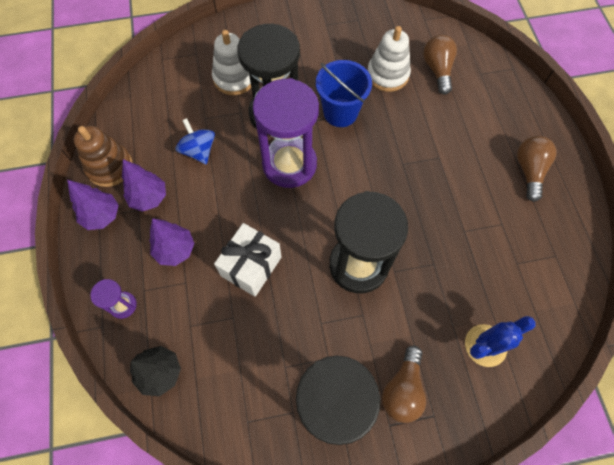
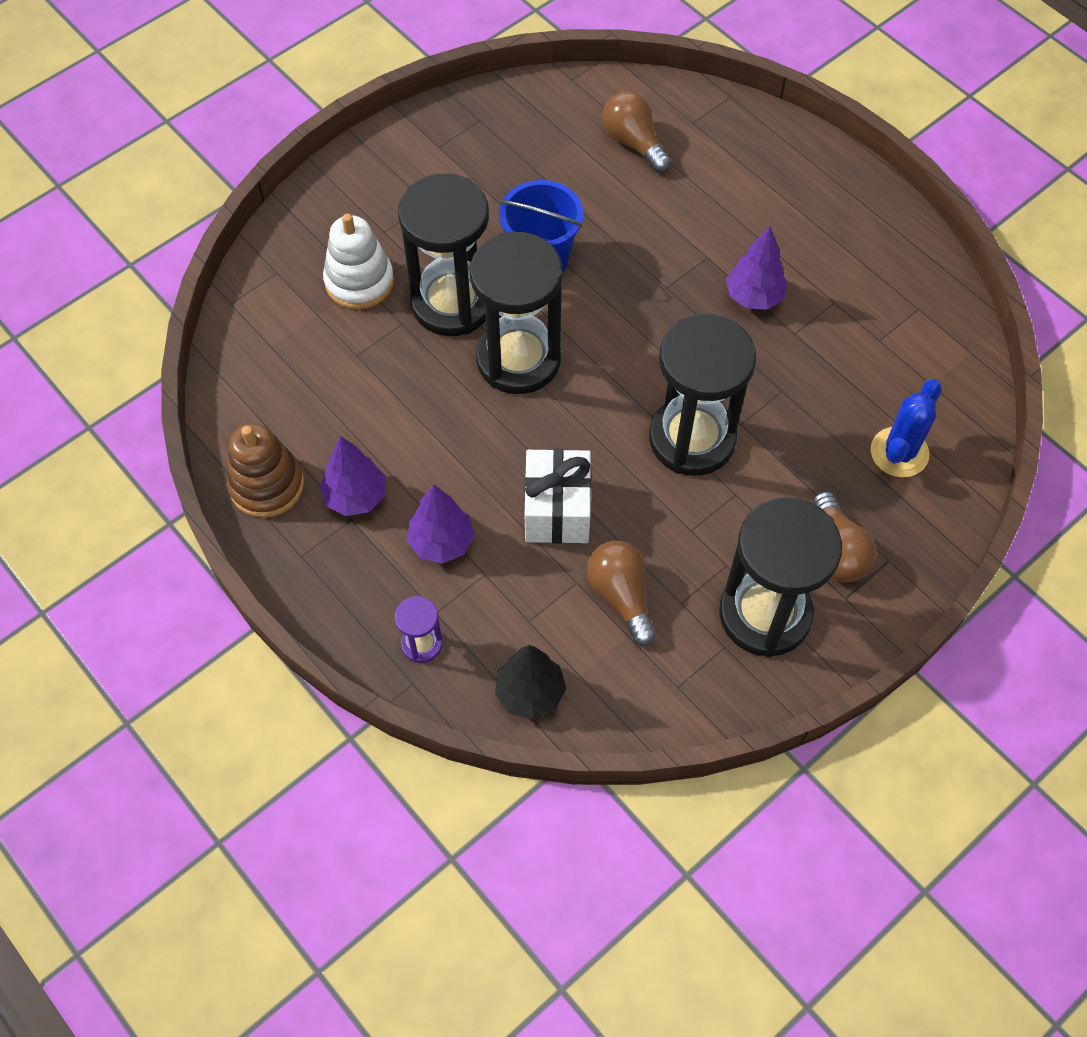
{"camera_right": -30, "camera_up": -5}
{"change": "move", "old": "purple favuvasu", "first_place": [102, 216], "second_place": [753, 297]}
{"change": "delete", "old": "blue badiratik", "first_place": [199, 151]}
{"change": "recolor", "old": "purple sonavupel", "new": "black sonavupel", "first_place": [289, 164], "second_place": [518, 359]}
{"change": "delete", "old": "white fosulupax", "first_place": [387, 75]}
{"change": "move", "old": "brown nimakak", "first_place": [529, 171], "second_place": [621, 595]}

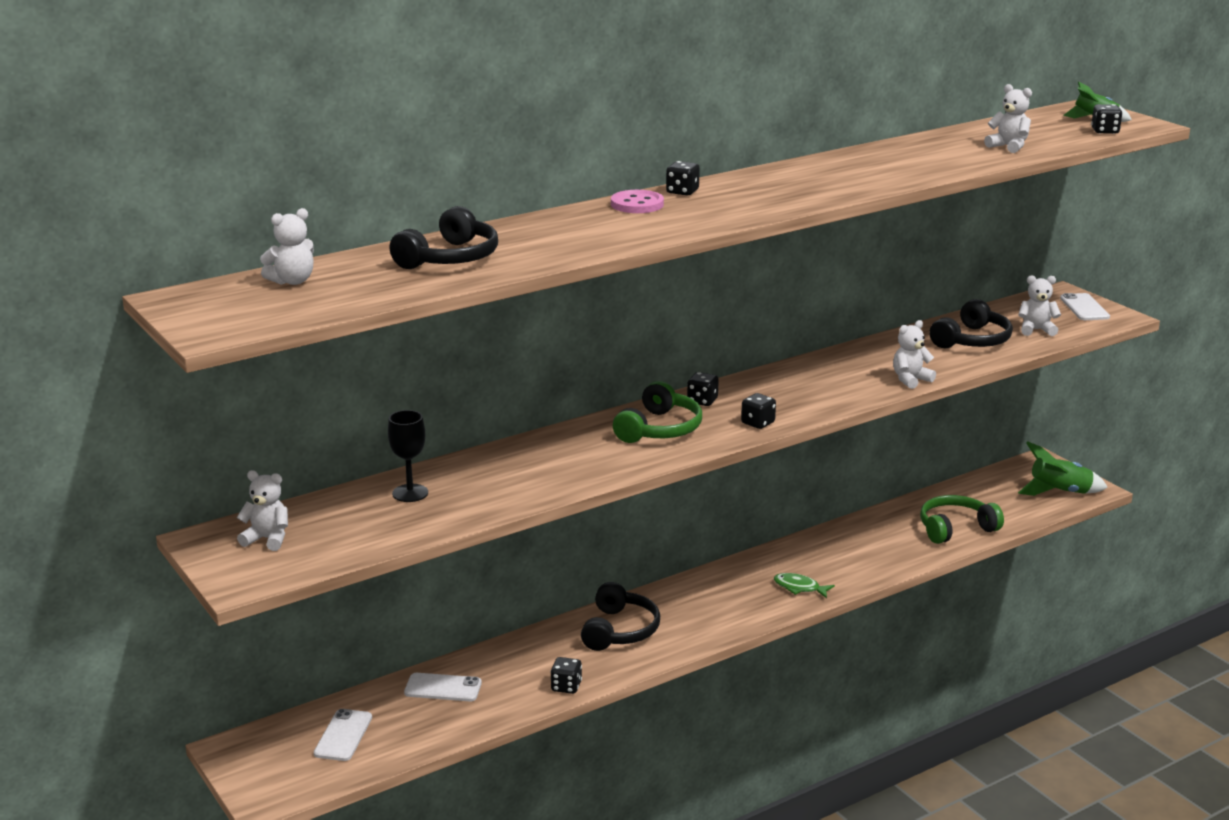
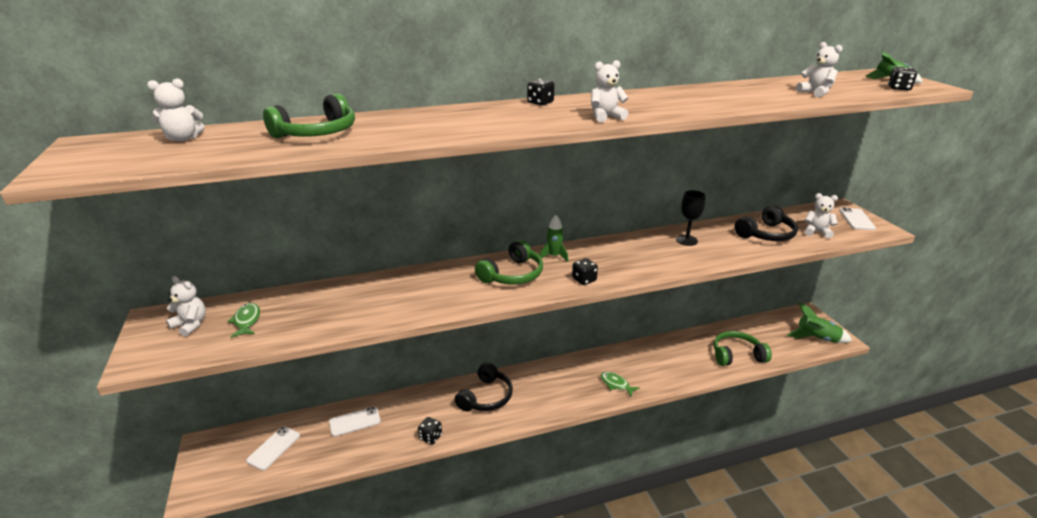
{"camera_right": 15, "camera_up": 5}
{"change": "move", "old": "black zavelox", "first_place": [410, 493], "second_place": [686, 240]}
{"change": "recolor", "old": "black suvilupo", "new": "green suvilupo", "first_place": [450, 258], "second_place": [317, 133]}
{"change": "rotate", "old": "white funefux", "first_place": [443, 688], "second_place": [355, 421], "degrees": -45}
{"change": "delete", "old": "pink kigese", "first_place": [637, 204]}
{"change": "replace", "old": "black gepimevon", "new": "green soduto", "first_place": [702, 401], "second_place": [554, 256]}
{"change": "move", "old": "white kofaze", "first_place": [910, 380], "second_place": [605, 117]}
{"change": "insert", "new": "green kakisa", "second_place": [247, 321]}

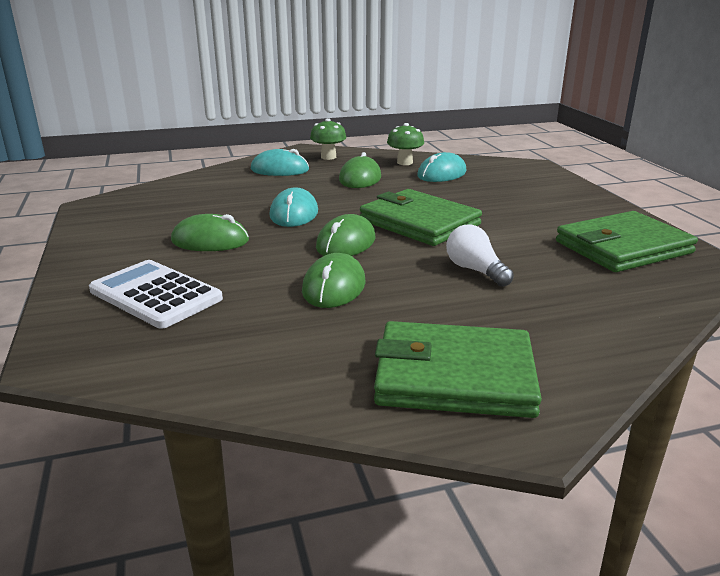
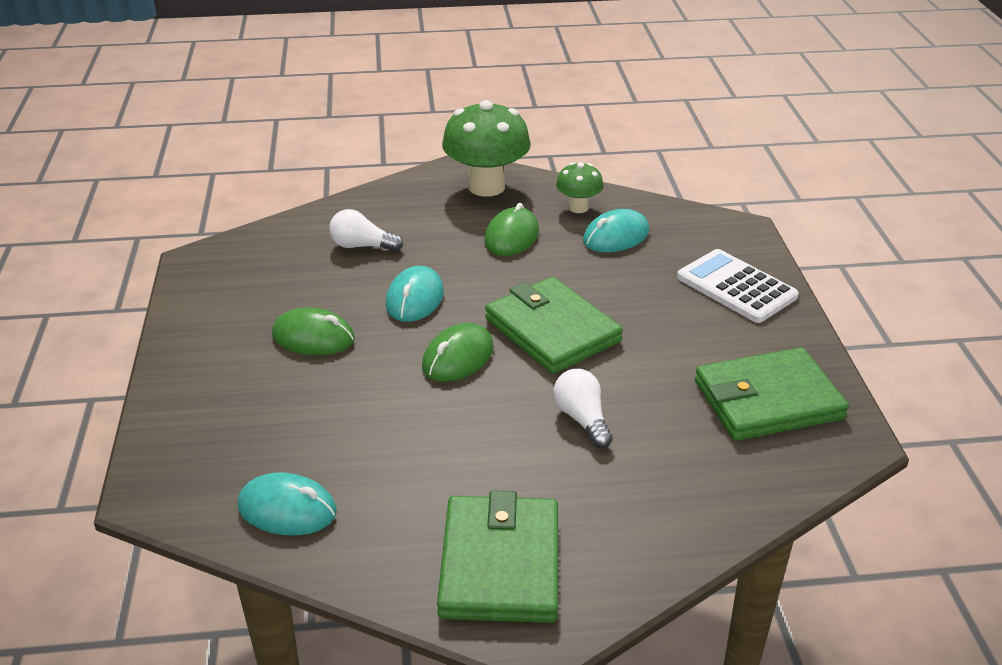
{"camera_right": 10, "camera_up": 10}
{"change": "move", "old": "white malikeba", "first_place": [155, 295], "second_place": [736, 287]}
{"change": "move", "old": "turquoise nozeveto", "first_place": [280, 170], "second_place": [287, 509]}
{"change": "delete", "old": "green nozeveto", "first_place": [334, 287]}
{"change": "resize", "old": "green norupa", "first_place": [328, 157], "second_place": [486, 187], "factor": 1.89}
{"change": "rotate", "old": "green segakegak", "first_place": [454, 376], "second_place": [500, 563], "degrees": 75}
{"change": "insert", "new": "white nimakak", "second_place": [362, 246]}

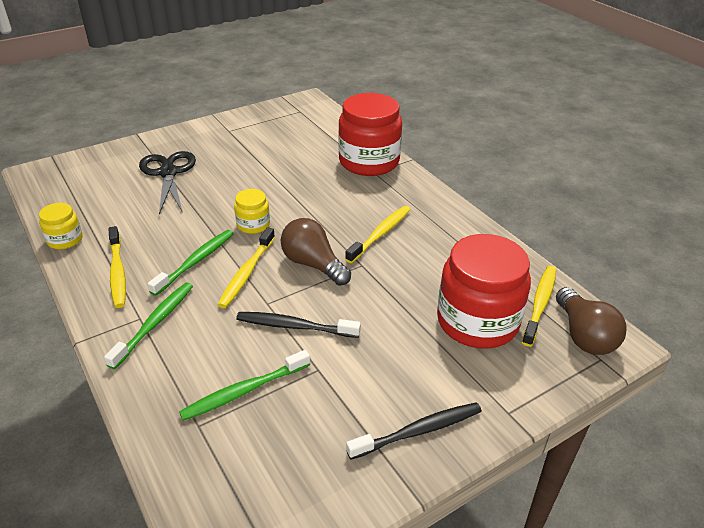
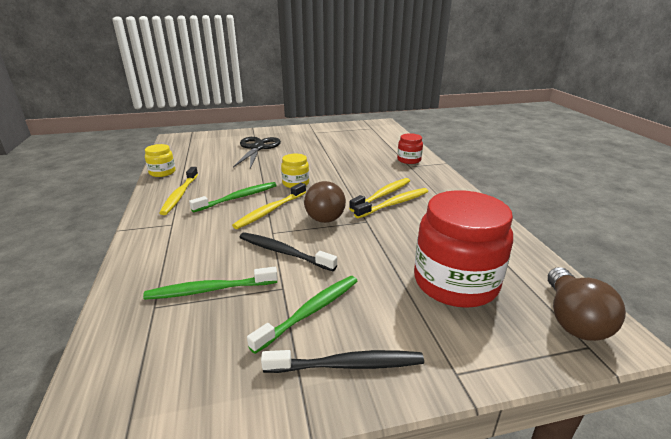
{"camera_right": 20, "camera_up": -10}
{"change": "move", "old": "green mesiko", "first_place": [155, 323], "second_place": [310, 311]}
{"change": "rotate", "old": "brown nimakak", "first_place": [313, 264], "second_place": [326, 214], "degrees": -150}
{"change": "resize", "old": "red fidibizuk", "first_place": [369, 162], "second_place": [409, 160], "factor": 0.48}
{"change": "move", "old": "yellow mesiko", "first_place": [540, 304], "second_place": [382, 195]}

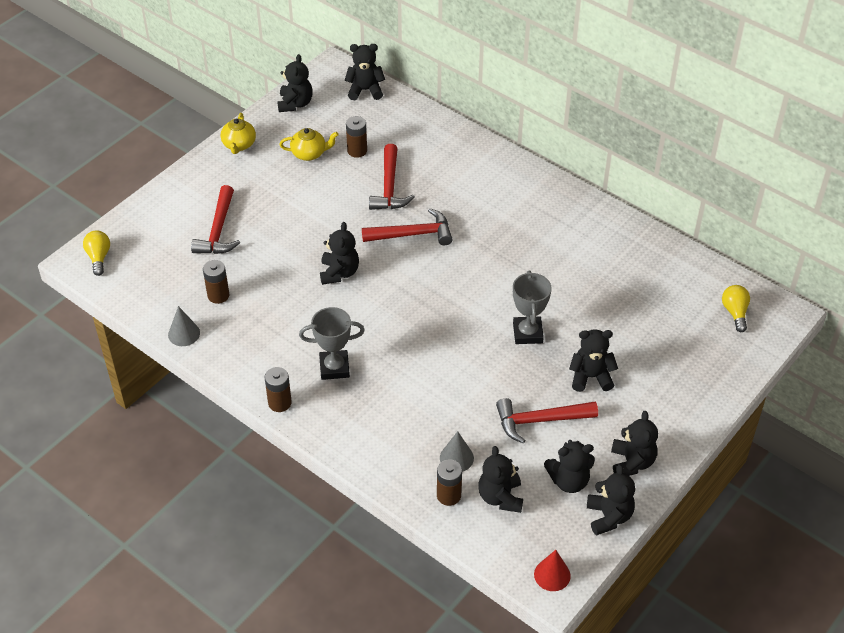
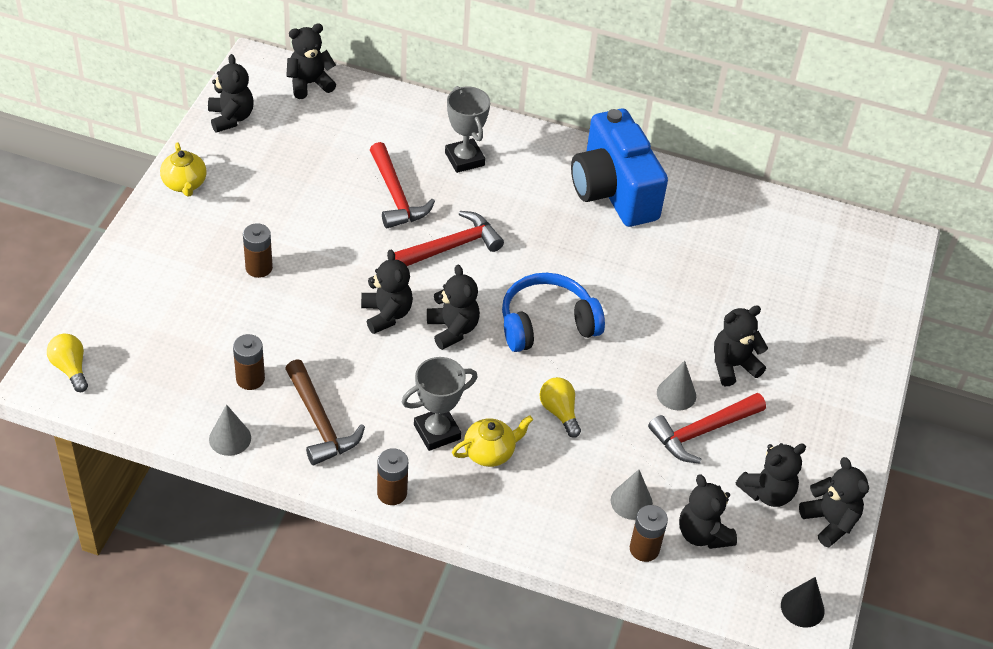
{"camera_right": -25, "camera_up": 0}
{"change": "delete", "old": "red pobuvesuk", "first_place": [218, 230]}
{"change": "move", "old": "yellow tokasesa", "first_place": [309, 154], "second_place": [490, 452]}
{"change": "move", "old": "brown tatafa", "first_place": [357, 151], "second_place": [259, 268]}
{"change": "move", "old": "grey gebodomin", "first_place": [527, 333], "second_place": [464, 159]}
{"change": "recolor", "old": "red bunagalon", "new": "black bunagalon", "first_place": [552, 575], "second_place": [802, 608]}
{"change": "move", "old": "black kofaze", "first_place": [632, 462], "second_place": [452, 329]}
{"change": "move", "old": "yellow nimakak", "first_place": [735, 312], "second_place": [559, 412]}
{"change": "insert", "new": "brown pobuvesuk", "second_place": [320, 422]}
{"change": "insert", "new": "blue suvilupo", "second_place": [547, 324]}
{"change": "insert", "new": "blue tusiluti", "second_place": [613, 191]}
{"change": "insert", "new": "grey bunagalon", "second_place": [676, 394]}

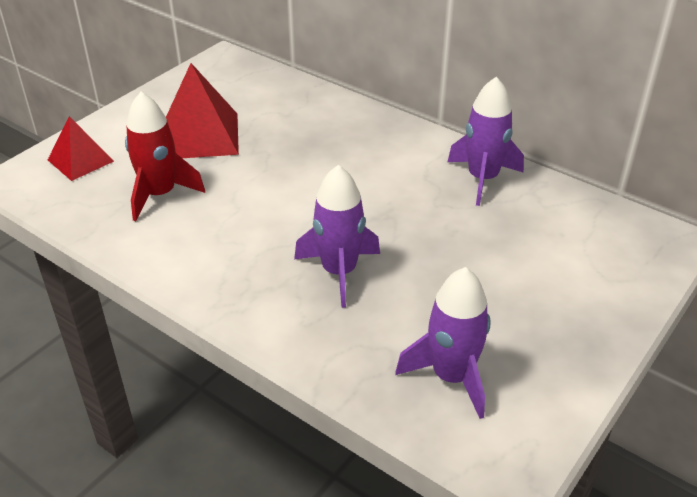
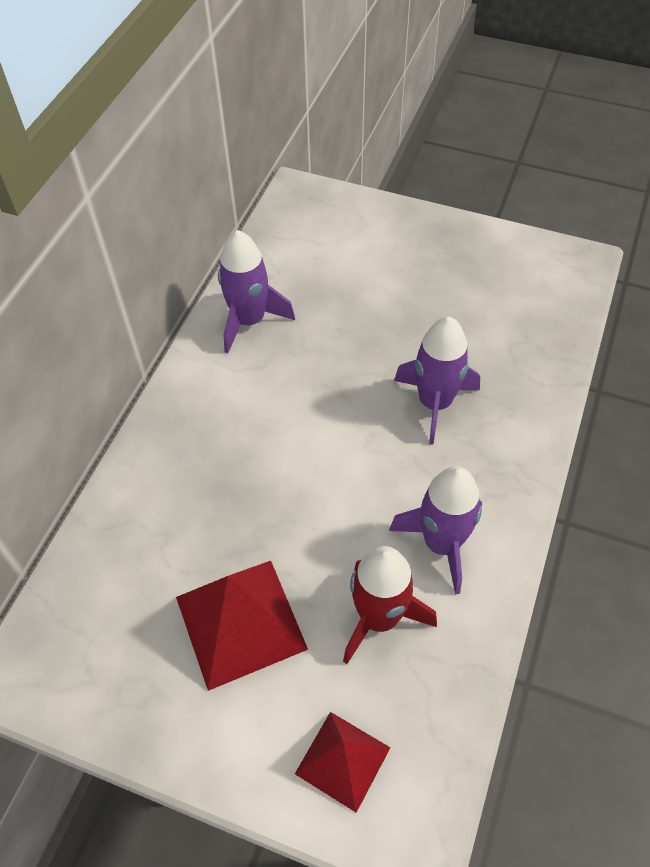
{"camera_right": -105, "camera_up": 15}
{"change": "move", "old": "purple soduto", "first_place": [451, 376], "second_place": [441, 544]}

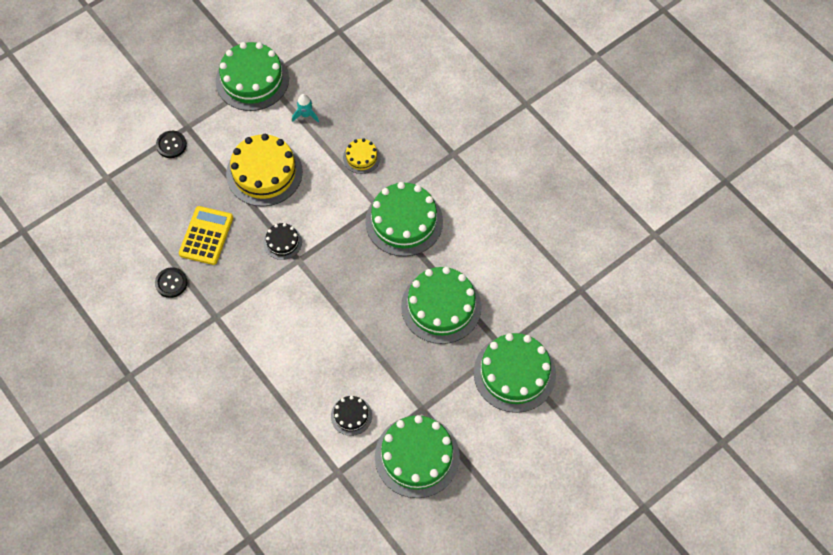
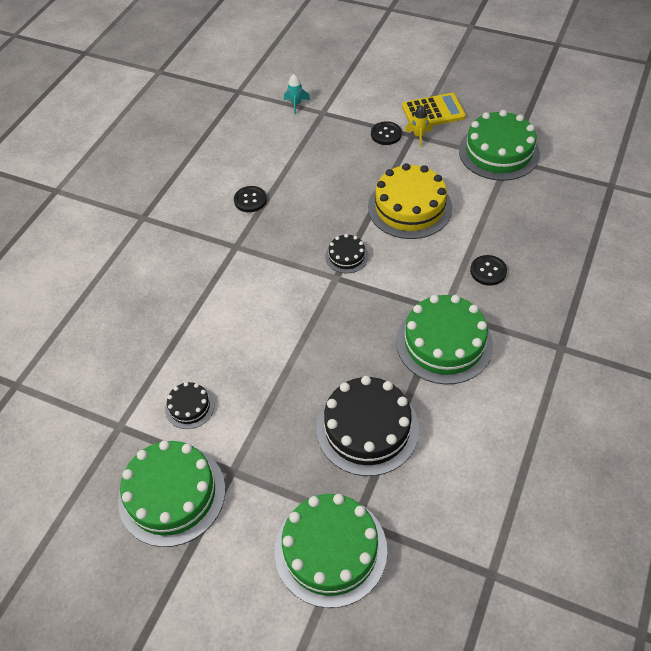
{"camera_right": 65, "camera_up": -10}
{"change": "move", "old": "yellow malikeba", "first_place": [206, 236], "second_place": [433, 112]}
{"change": "move", "old": "turquoise soduto", "first_place": [306, 115], "second_place": [296, 104]}
{"change": "replace", "old": "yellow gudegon", "new": "black kigese", "first_place": [361, 157], "second_place": [488, 271]}
{"change": "recolor", "old": "green gudegon", "new": "black gudegon", "first_place": [441, 306], "second_place": [367, 428]}
{"change": "insert", "new": "yellow soduto", "second_place": [419, 136]}

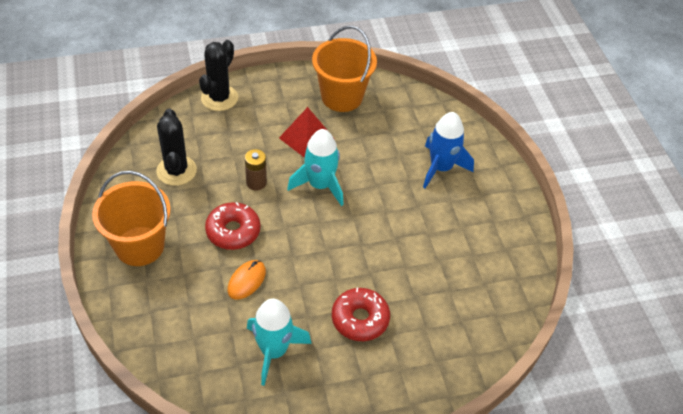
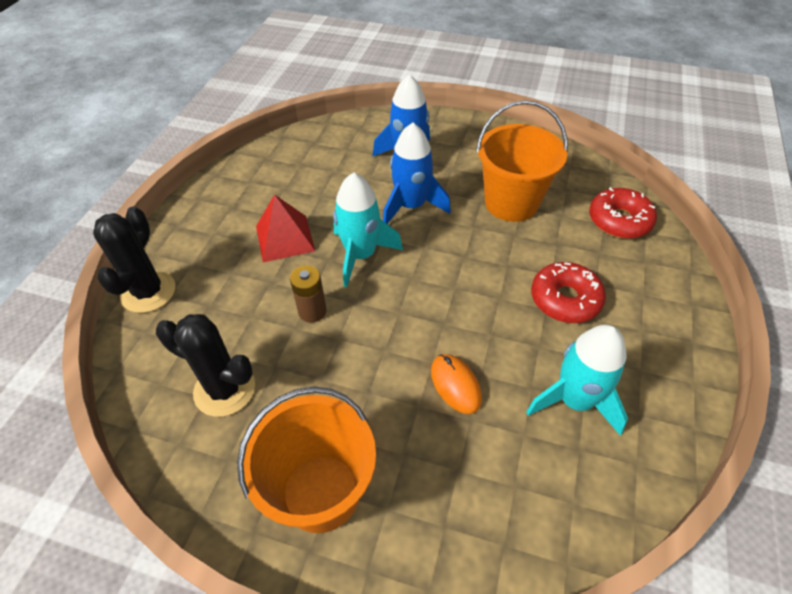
{"camera_right": -55, "camera_up": 0}
{"change": "rotate", "old": "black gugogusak", "first_place": [219, 98], "second_place": [148, 292], "degrees": 45}
{"change": "move", "old": "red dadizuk", "first_place": [233, 231], "second_place": [619, 221]}
{"change": "move", "old": "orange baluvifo", "first_place": [342, 97], "second_place": [511, 203]}
{"change": "insert", "new": "blue soduto", "second_place": [411, 206]}

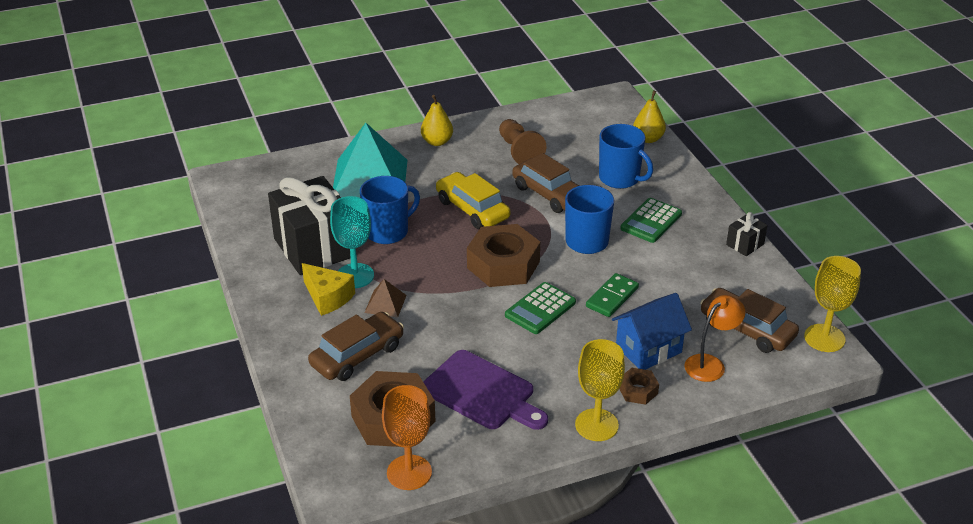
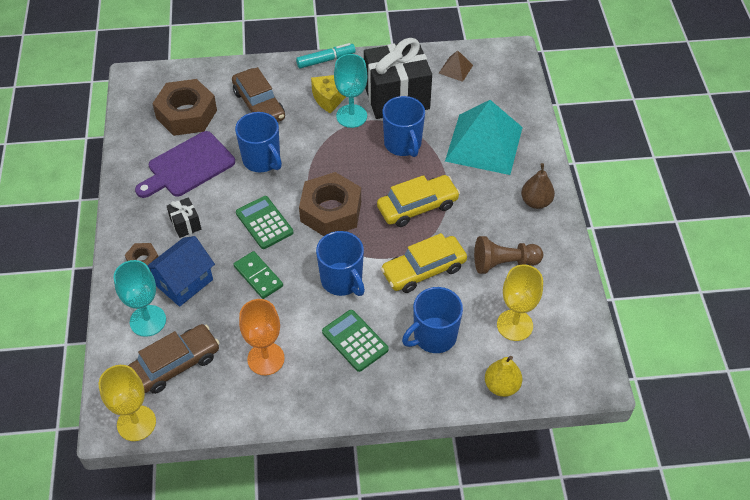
{"camera_right": 105, "camera_up": 15}
{"change": "move", "old": "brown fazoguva", "first_place": [385, 303], "second_place": [456, 69]}
{"change": "move", "old": "orange zavelox", "first_place": [409, 472], "second_place": [266, 359]}
{"change": "recolor", "old": "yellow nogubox", "new": "brown nogubox", "first_place": [437, 142], "second_place": [536, 202]}
{"change": "recolor", "old": "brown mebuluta", "new": "yellow mebuluta", "first_place": [550, 194], "second_place": [423, 270]}
{"change": "move", "old": "yellow zavelox", "first_place": [596, 425], "second_place": [514, 325]}
{"change": "rotate", "old": "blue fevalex", "first_place": [648, 349], "second_place": [184, 282], "degrees": 60}
{"change": "replace", "old": "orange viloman", "new": "turquoise zavelox", "first_place": [710, 364], "second_place": [148, 321]}
{"change": "move", "old": "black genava", "first_place": [745, 244], "second_place": [185, 224]}
{"change": "insert", "new": "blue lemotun", "second_place": [262, 160]}
{"change": "insert", "new": "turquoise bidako", "second_place": [326, 60]}

